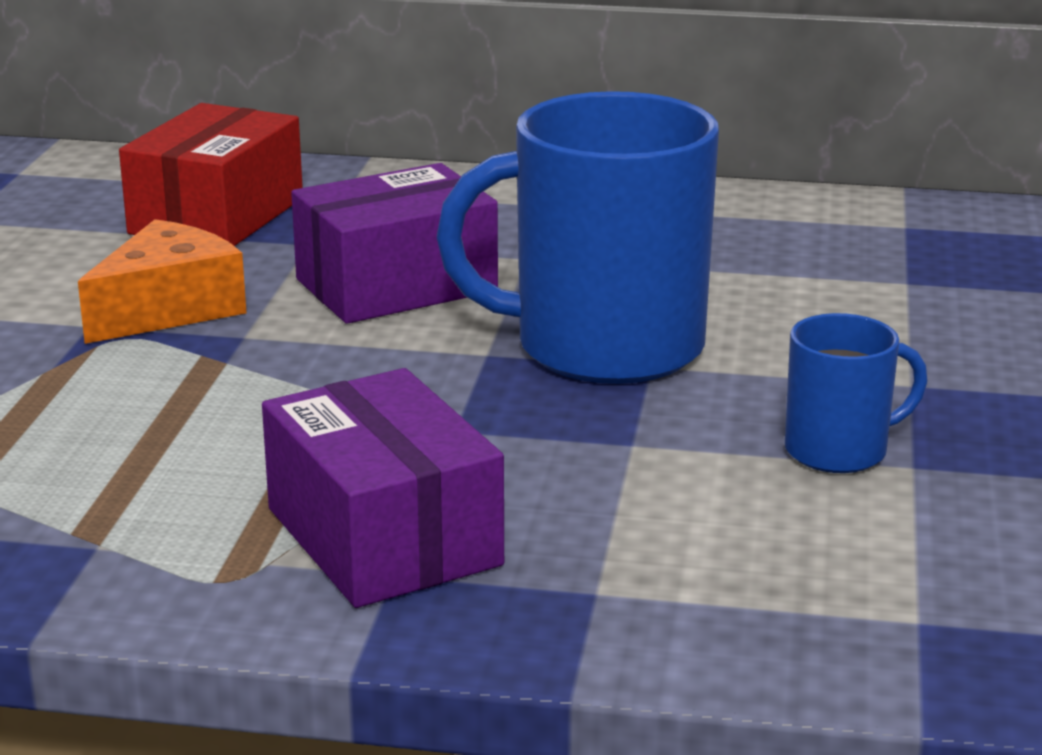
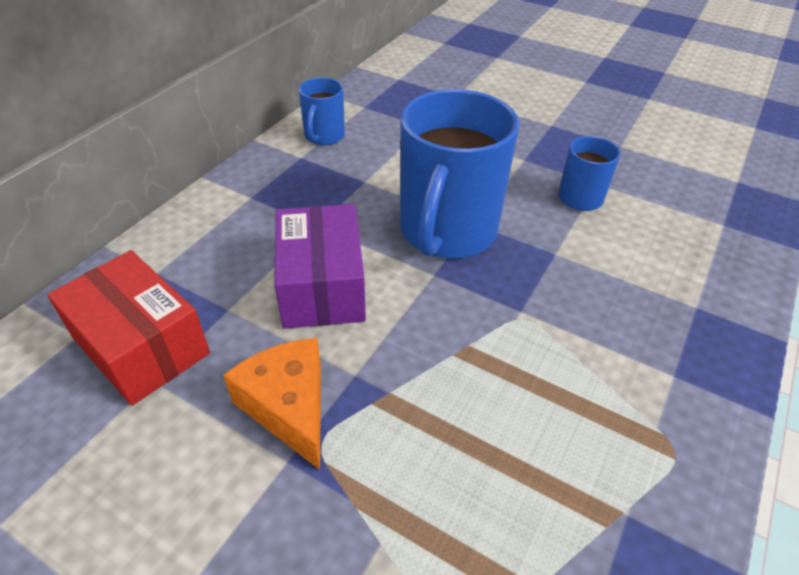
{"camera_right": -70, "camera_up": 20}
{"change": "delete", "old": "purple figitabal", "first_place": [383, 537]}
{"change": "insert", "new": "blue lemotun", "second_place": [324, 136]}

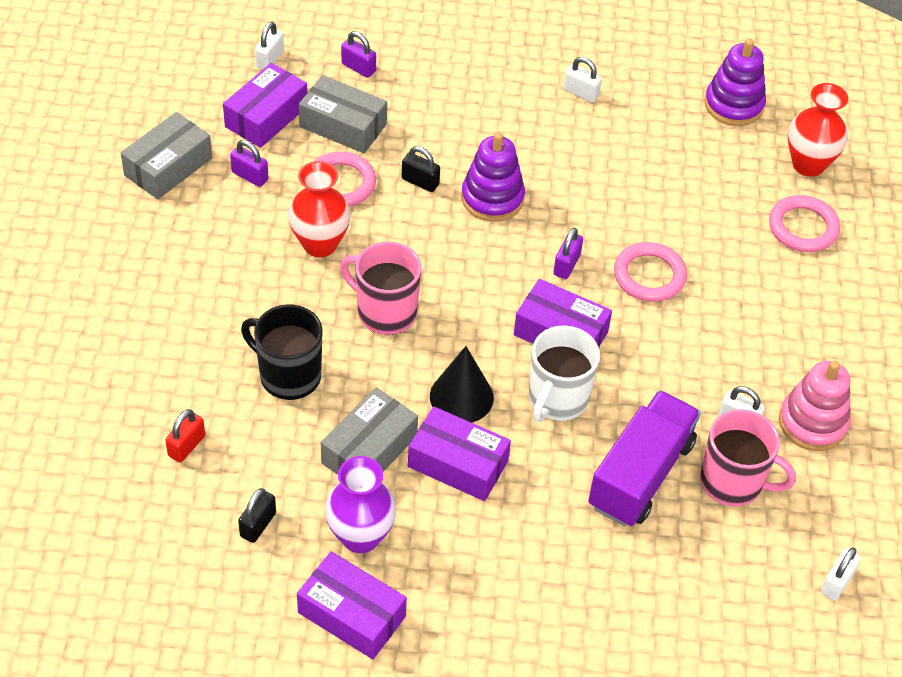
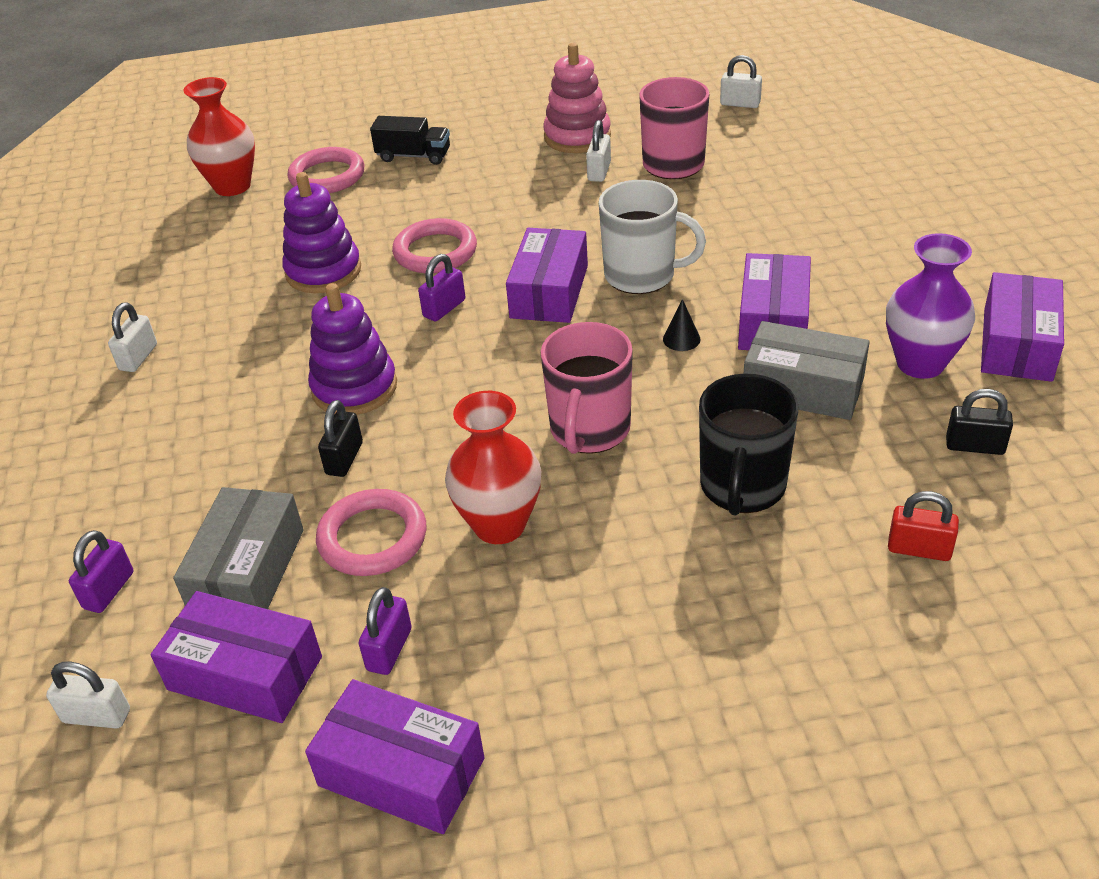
{"camera_right": -100, "camera_up": -10}
{"change": "recolor", "old": "grey figitabal", "new": "purple figitabal", "first_place": [168, 167], "second_place": [401, 772]}
{"change": "resize", "old": "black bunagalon", "first_place": [461, 397], "second_place": [681, 339], "factor": 0.48}
{"change": "rotate", "old": "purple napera", "first_place": [566, 265], "second_place": [444, 308], "degrees": -60}
{"change": "delete", "old": "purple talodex", "first_place": [641, 474]}
{"change": "move", "old": "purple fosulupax", "first_place": [733, 105], "second_place": [323, 271]}
{"change": "insert", "new": "black talodex", "second_place": [413, 156]}

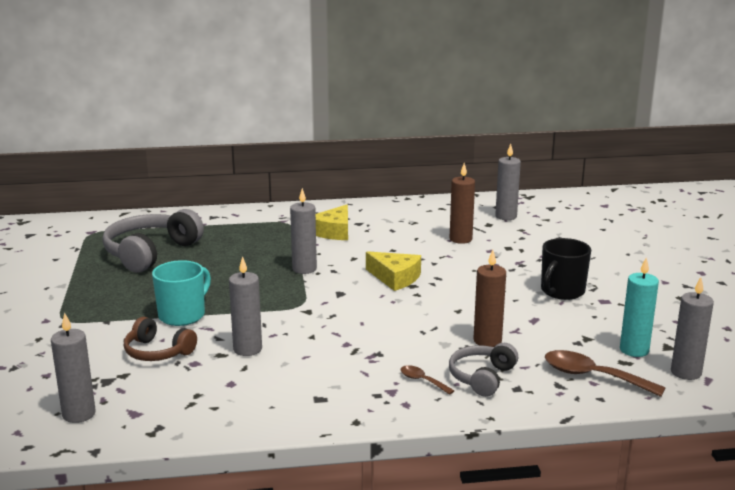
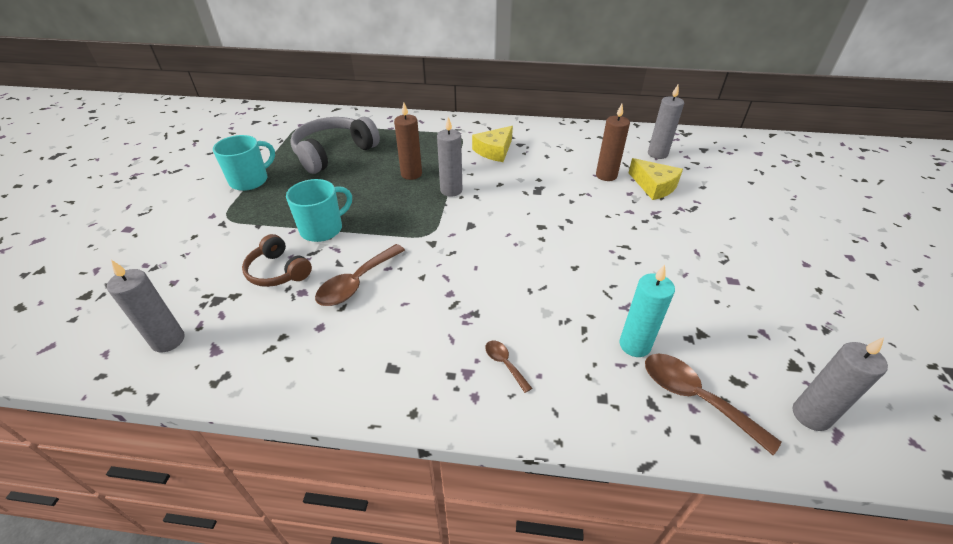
{"camera_right": 15, "camera_up": 20}
{"change": "replace", "old": "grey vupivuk", "new": "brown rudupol", "first_place": [247, 349], "second_place": [356, 283]}
{"change": "move", "old": "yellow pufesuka", "first_place": [395, 278], "second_place": [654, 186]}
{"change": "delete", "old": "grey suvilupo", "first_place": [482, 377]}
{"change": "move", "old": "brown vupivuk", "first_place": [487, 341], "second_place": [411, 174]}
{"change": "delete", "old": "black lemotun", "first_place": [561, 291]}
{"change": "move", "old": "turquoise vupivuk", "first_place": [634, 350], "second_place": [634, 345]}
{"change": "insert", "new": "turquoise lemotun", "second_place": [250, 180]}

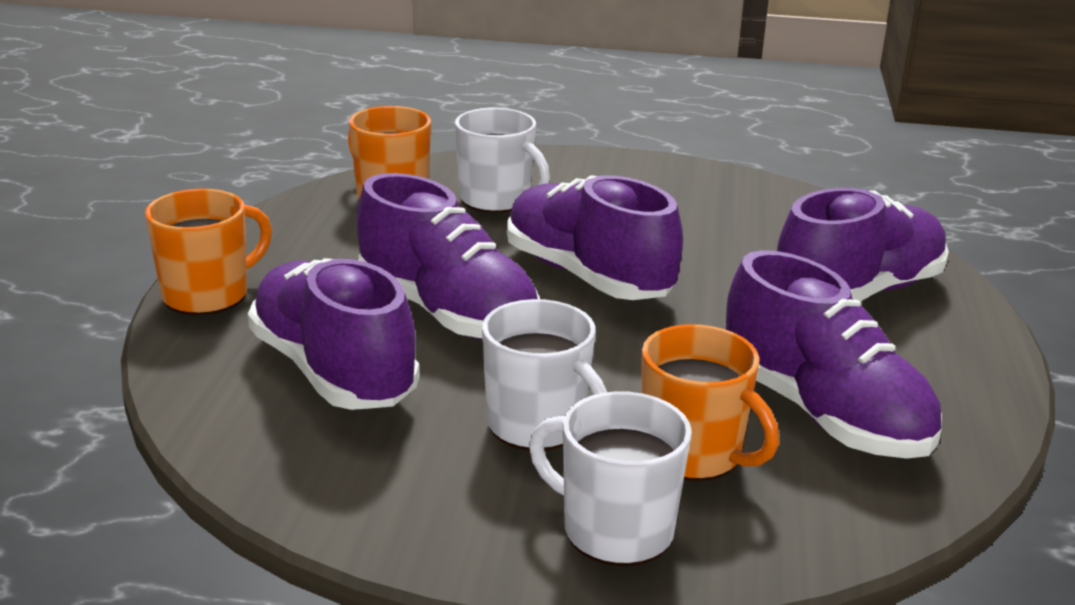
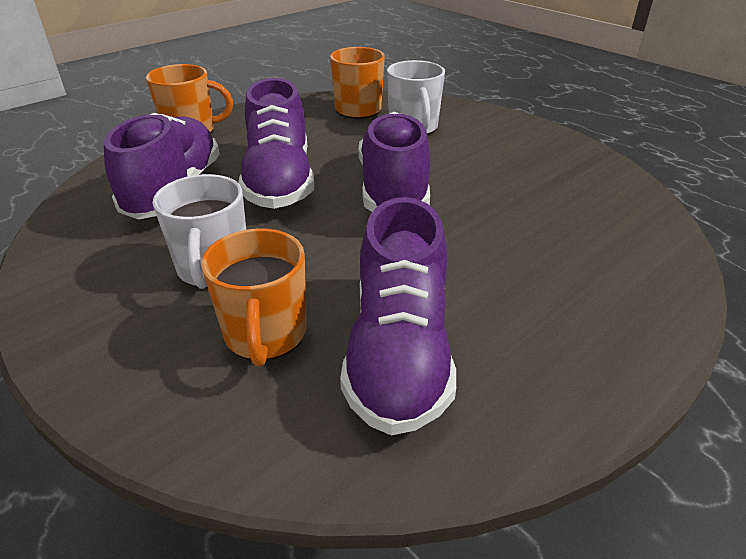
{"camera_right": 40, "camera_up": 10}
{"change": "delete", "old": "white lemotun", "first_place": [614, 529]}
{"change": "delete", "old": "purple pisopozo", "first_place": [858, 292]}

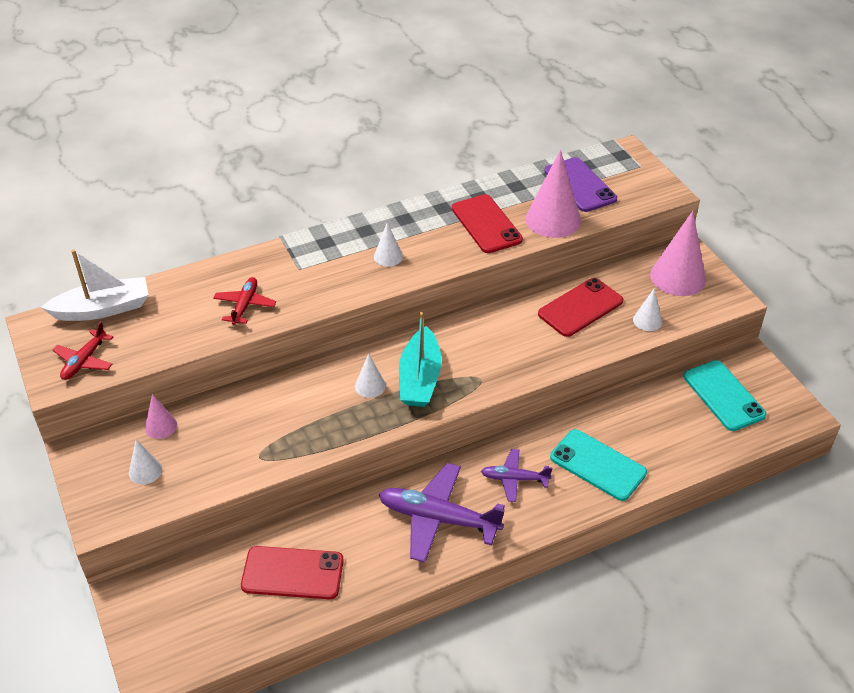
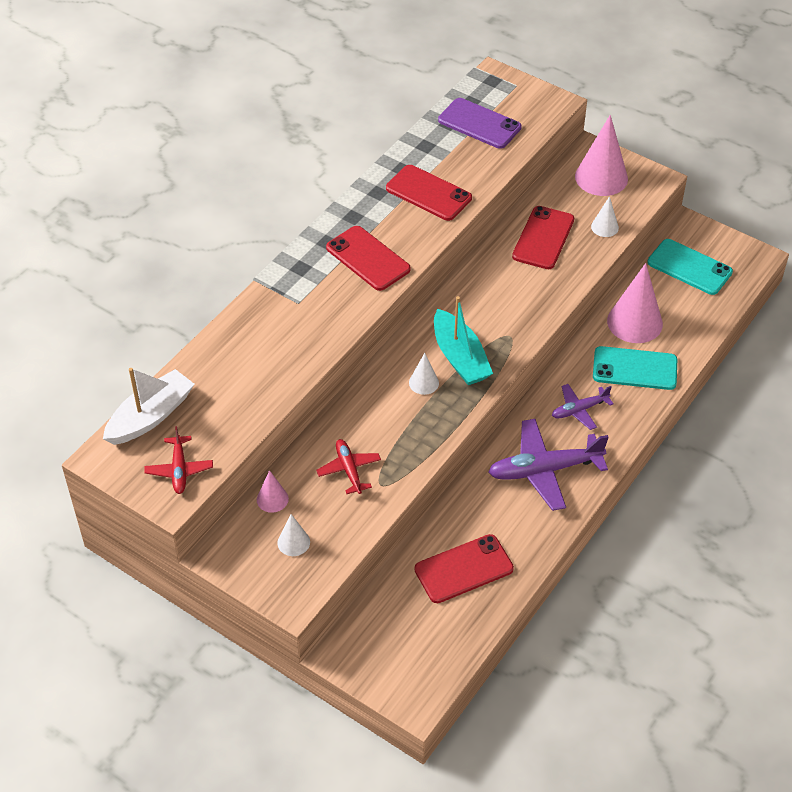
{"camera_right": -30, "camera_up": 5}
{"change": "move", "old": "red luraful", "first_place": [245, 305], "second_place": [349, 469]}
{"change": "replace", "old": "white bunagalon", "new": "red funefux", "first_place": [388, 256], "second_place": [368, 258]}
{"change": "move", "old": "pink bunagalon", "first_place": [553, 219], "second_place": [634, 322]}

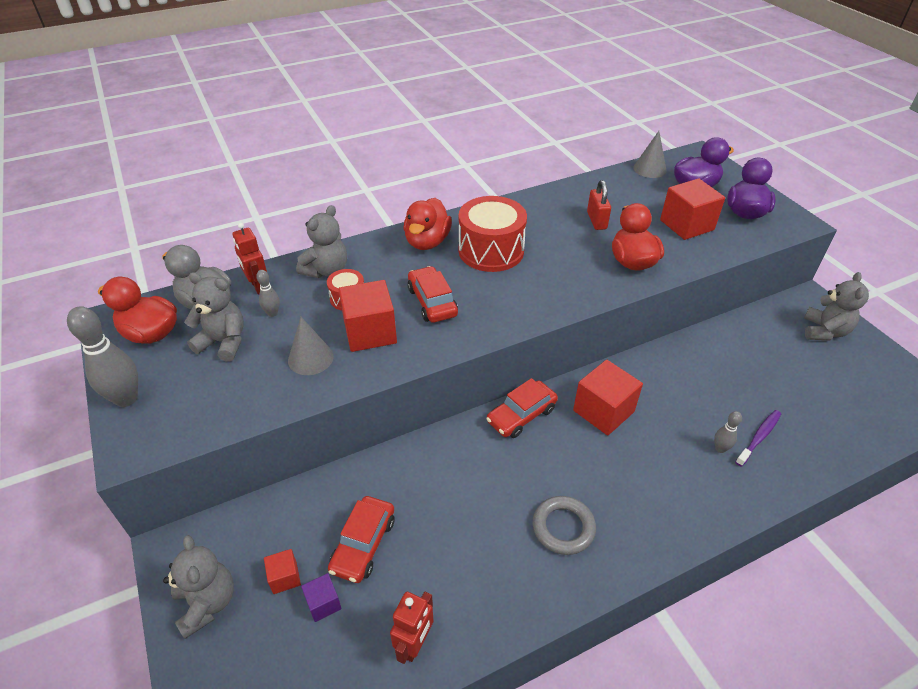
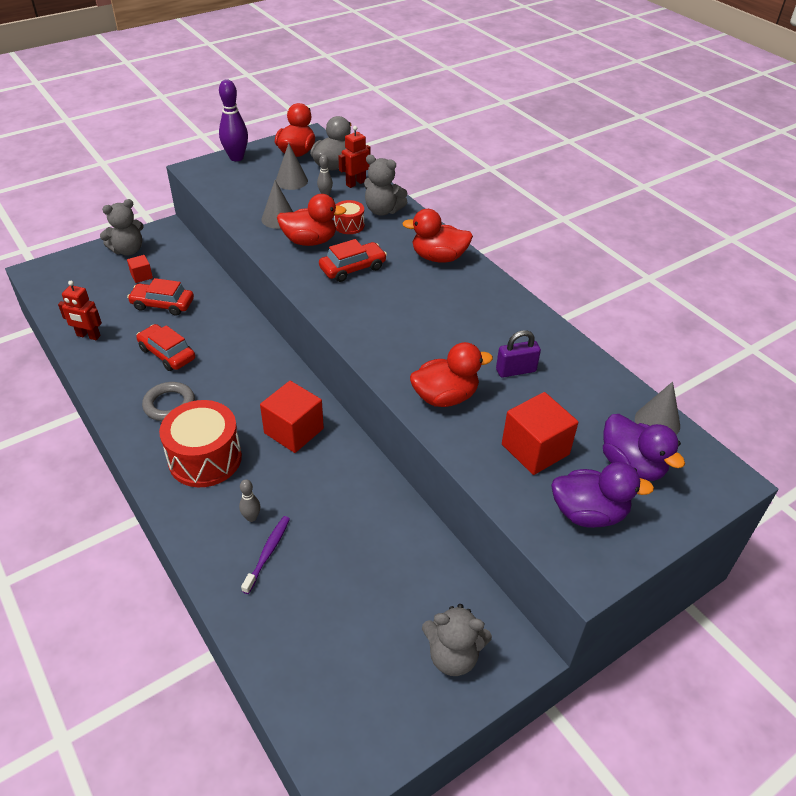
{"camera_right": 80, "camera_up": 0}
{"change": "recolor", "old": "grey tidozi", "new": "purple tidozi", "first_place": [126, 399], "second_place": [236, 157]}
{"change": "replace", "old": "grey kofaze", "new": "grey bunagalon", "first_place": [223, 342], "second_place": [291, 181]}
{"change": "delete", "old": "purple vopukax", "first_place": [323, 603]}
{"change": "replace", "old": "red vopukax", "new": "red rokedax", "first_place": [370, 332], "second_place": [310, 241]}
{"change": "move", "old": "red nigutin", "first_place": [491, 251], "second_place": [205, 458]}
{"change": "move", "old": "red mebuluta", "first_place": [521, 415], "second_place": [167, 354]}
{"change": "recolor", "old": "red napera", "new": "purple napera", "first_place": [596, 220], "second_place": [516, 370]}
{"change": "rotate", "old": "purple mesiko", "first_place": [759, 437], "second_place": [268, 553], "degrees": -105}

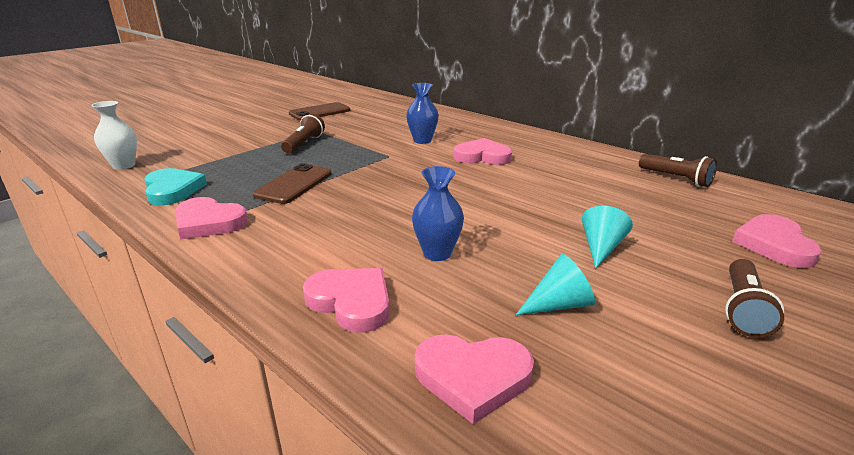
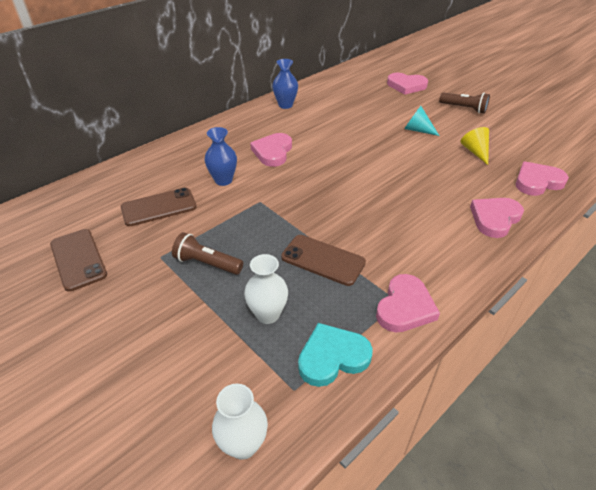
{"camera_right": -85, "camera_up": 15}
{"change": "move", "old": "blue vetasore", "first_place": [437, 253], "second_place": [285, 105]}
{"change": "rotate", "old": "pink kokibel", "first_place": [472, 377], "second_place": [537, 182], "degrees": -120}
{"change": "recolor", "old": "turquoise bunagalon", "new": "yellow bunagalon", "first_place": [558, 304], "second_place": [475, 152]}
{"change": "delete", "old": "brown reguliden", "first_place": [676, 179]}
{"change": "insert", "new": "brown funefux", "second_place": [159, 207]}
{"change": "insert", "new": "white vetasore", "second_place": [267, 314]}

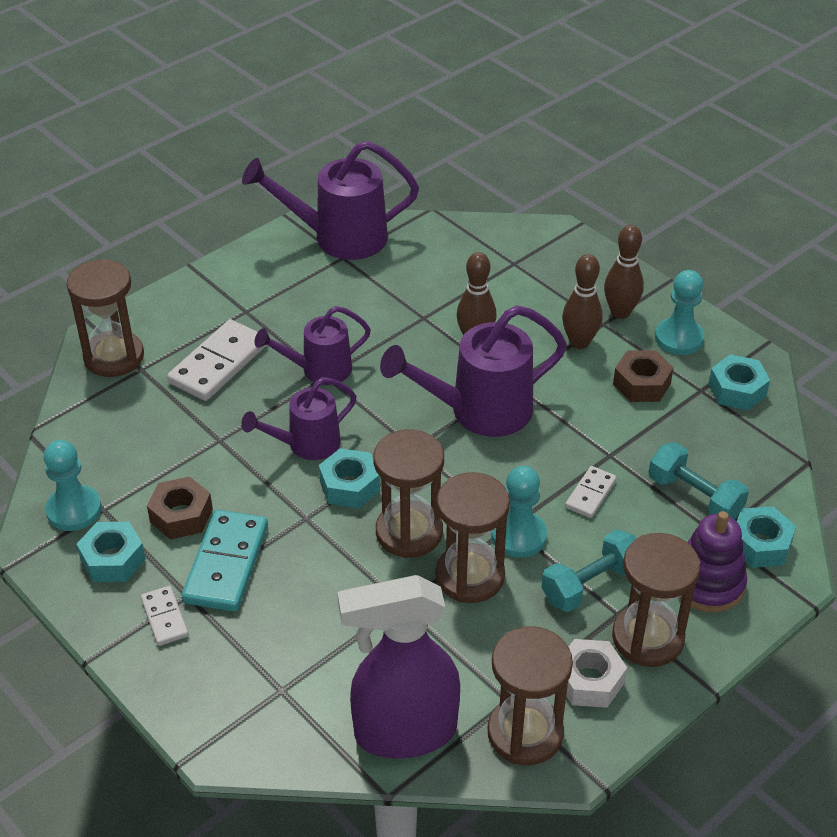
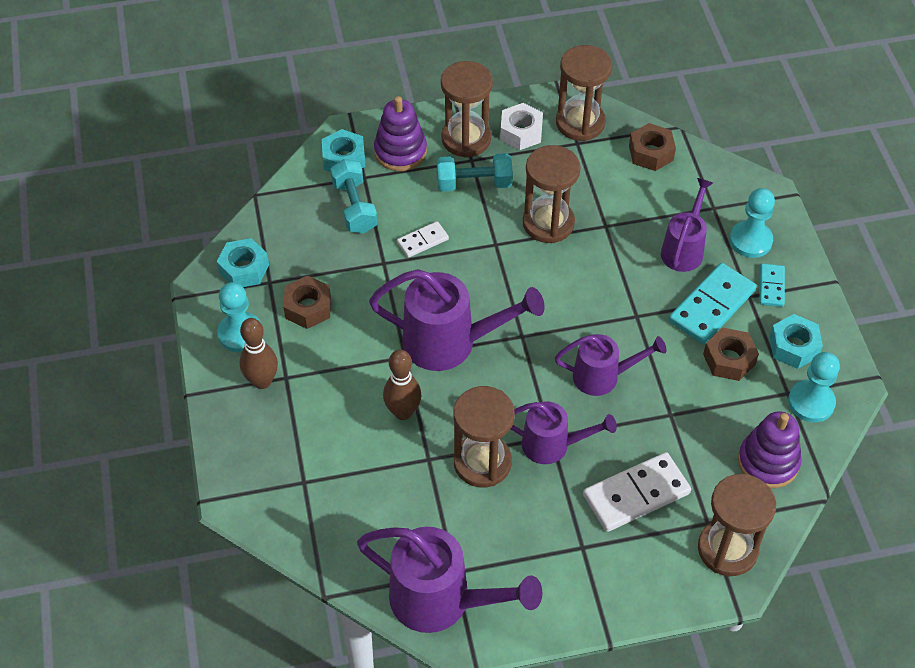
{"camera_right": -150, "camera_up": 10}
{"change": "recolor", "old": "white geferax", "new": "turquoise geferax", "first_place": [164, 617], "second_place": [771, 286]}
{"change": "delete", "old": "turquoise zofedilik", "first_place": [349, 486]}
{"change": "replace", "old": "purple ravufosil", "new": "brown zofedilik", "first_place": [404, 732], "second_place": [651, 153]}
{"change": "move", "old": "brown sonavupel", "first_place": [409, 532], "second_place": [482, 462]}
{"change": "move", "old": "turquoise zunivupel", "first_place": [519, 536], "second_place": [750, 240]}
{"change": "delete", "old": "brown tidozi", "first_place": [579, 342]}
{"change": "insert", "new": "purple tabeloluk", "second_place": [684, 249]}
{"change": "insert", "new": "purple fosulupax", "second_place": [768, 462]}

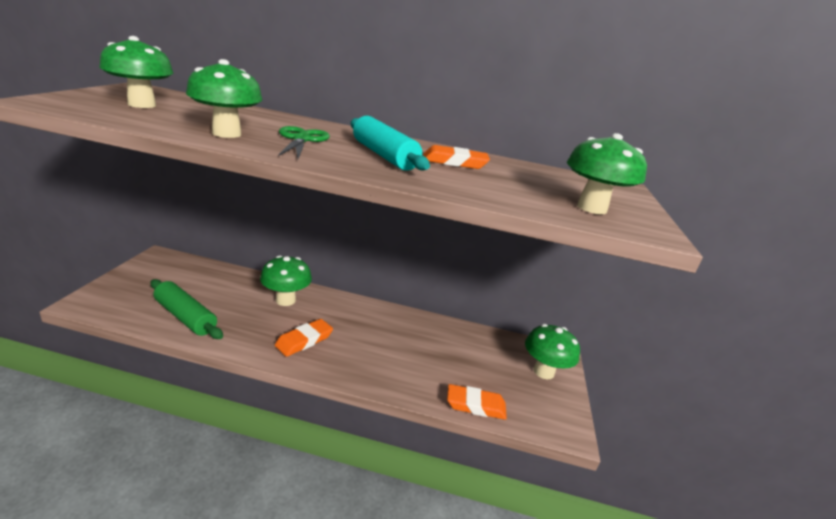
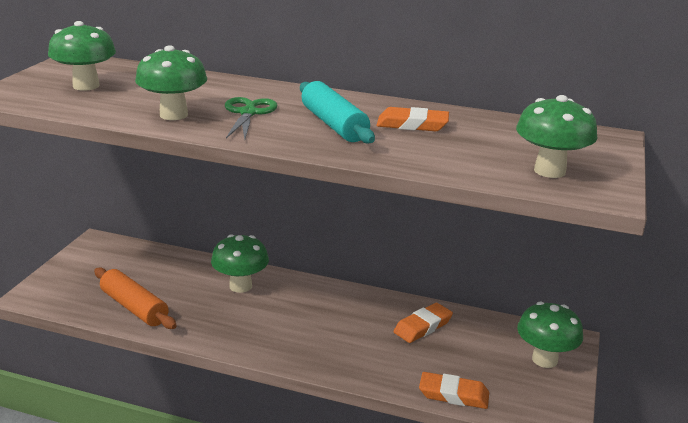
{"camera_right": 10, "camera_up": 0}
{"change": "recolor", "old": "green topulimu", "new": "orange topulimu", "first_place": [185, 317], "second_place": [134, 307]}
{"change": "move", "old": "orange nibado", "first_place": [304, 340], "second_place": [422, 326]}

